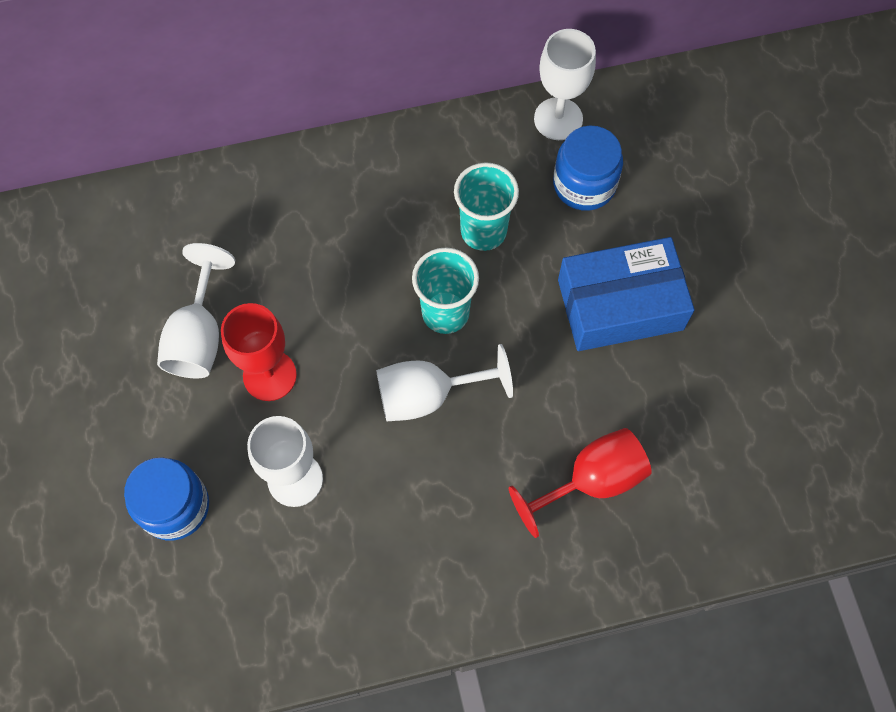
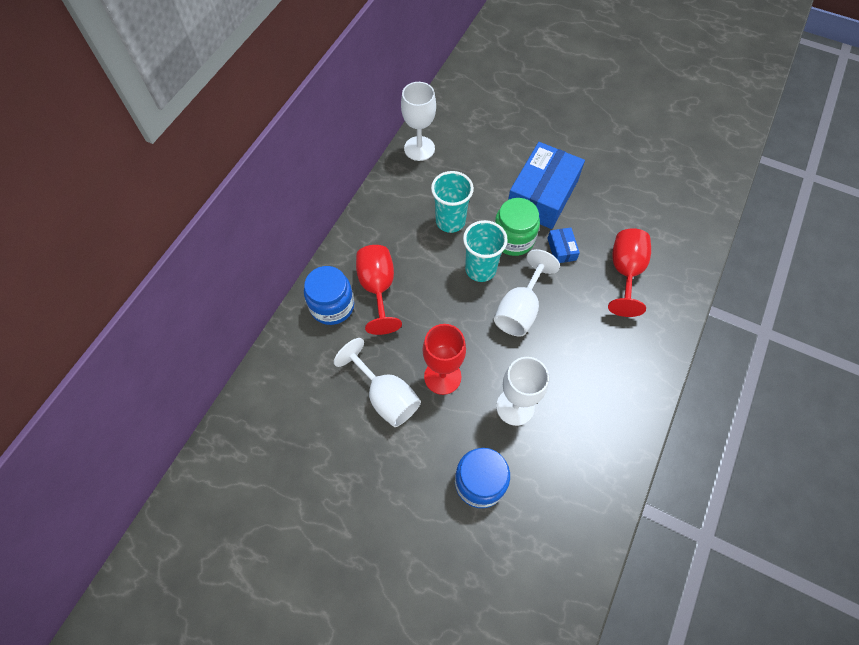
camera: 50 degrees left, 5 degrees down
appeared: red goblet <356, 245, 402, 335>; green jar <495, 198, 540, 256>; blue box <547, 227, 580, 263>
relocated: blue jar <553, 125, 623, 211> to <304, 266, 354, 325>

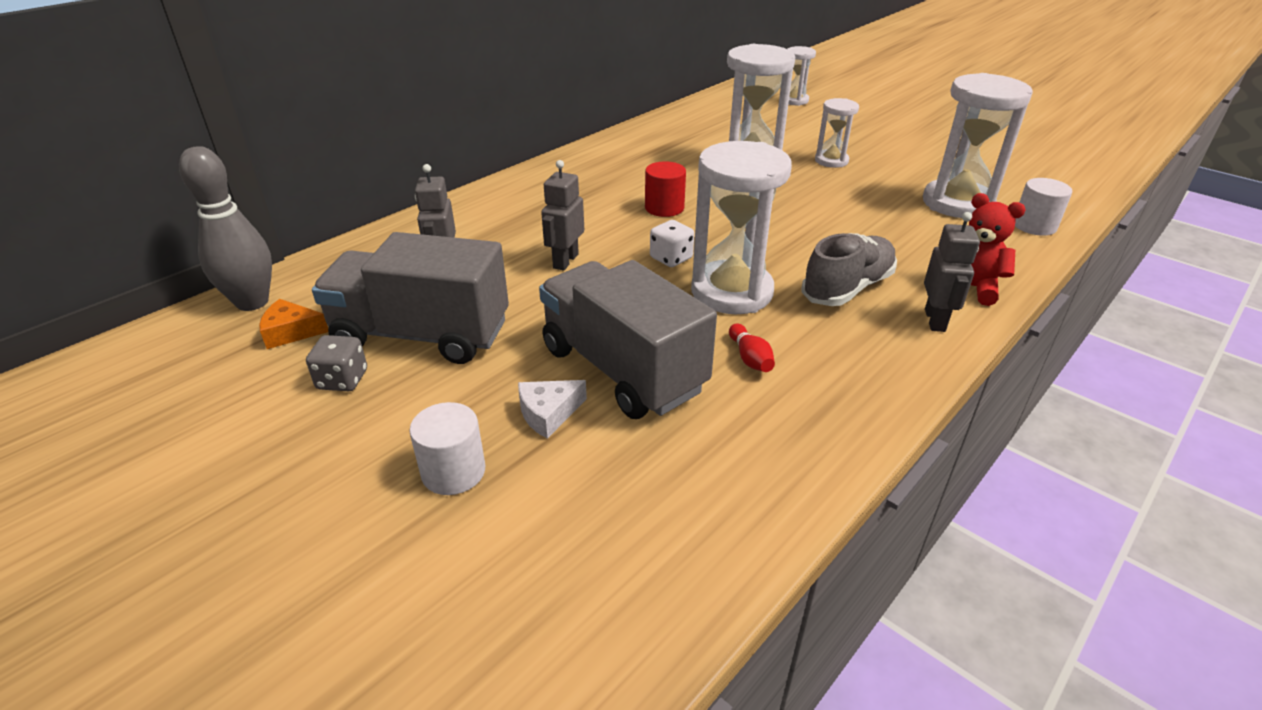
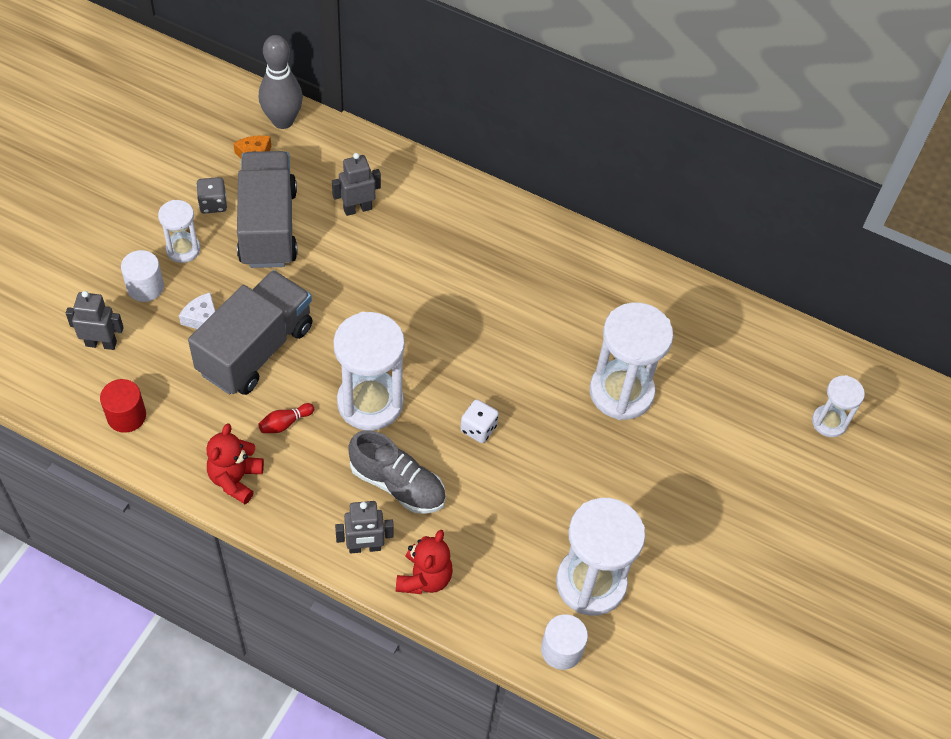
camera: 70 degrees right, 20 degrees up
appeared: red teddy bear <206, 423, 264, 504>
relocated: grey robot <541, 160, 584, 271> to <66, 291, 124, 350>; red cylinder <645, 161, 686, 217> to <100, 379, 146, 433>; white dice <650, 220, 694, 267> to <460, 399, 499, 443>; white hourglass <815, 98, 859, 168> to <158, 200, 200, 263>

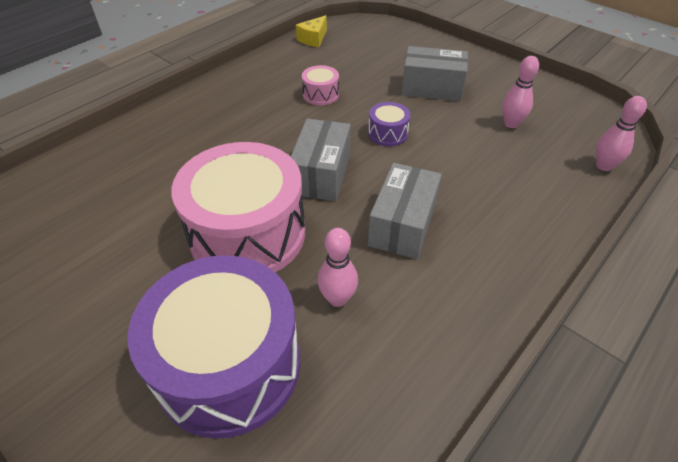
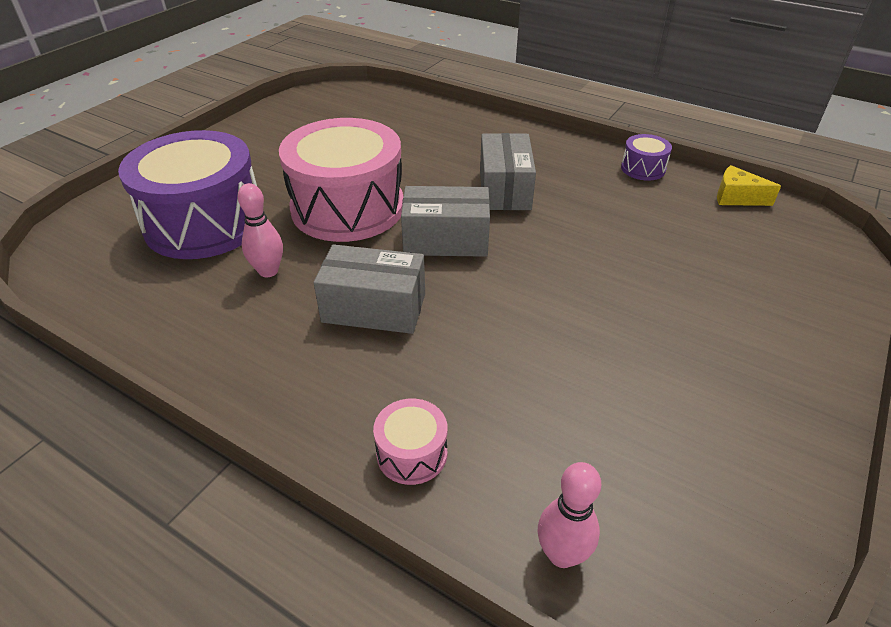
camera: 80 degrees right, 5 degrees down
missing: pink bowling pin <502, 56, 539, 128>
relocated: pink drum <302, 65, 339, 105> to <373, 399, 447, 485>; purple drum <368, 102, 410, 147> to <621, 134, 672, 181>; grey box <401, 46, 468, 101> to <480, 133, 536, 210>

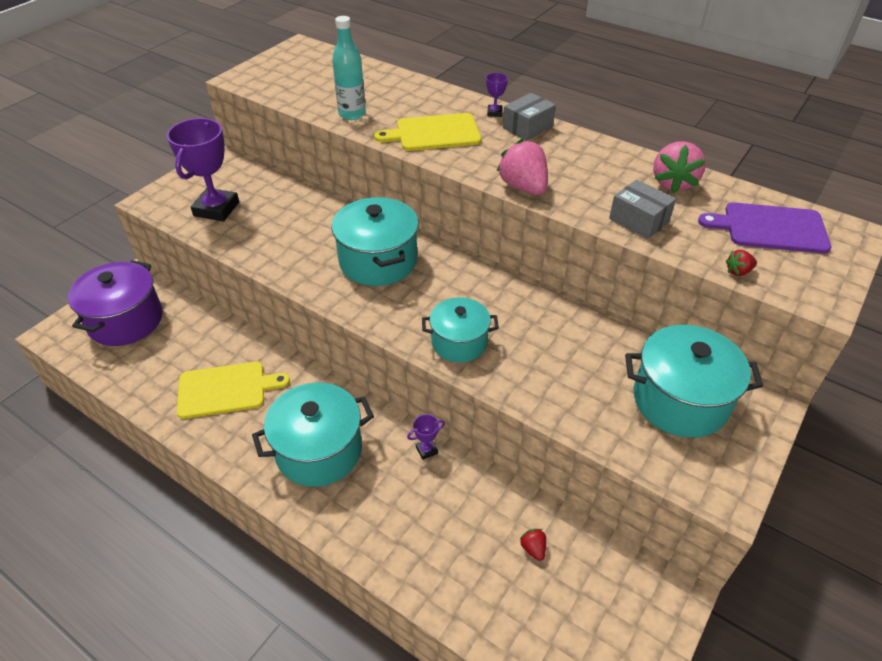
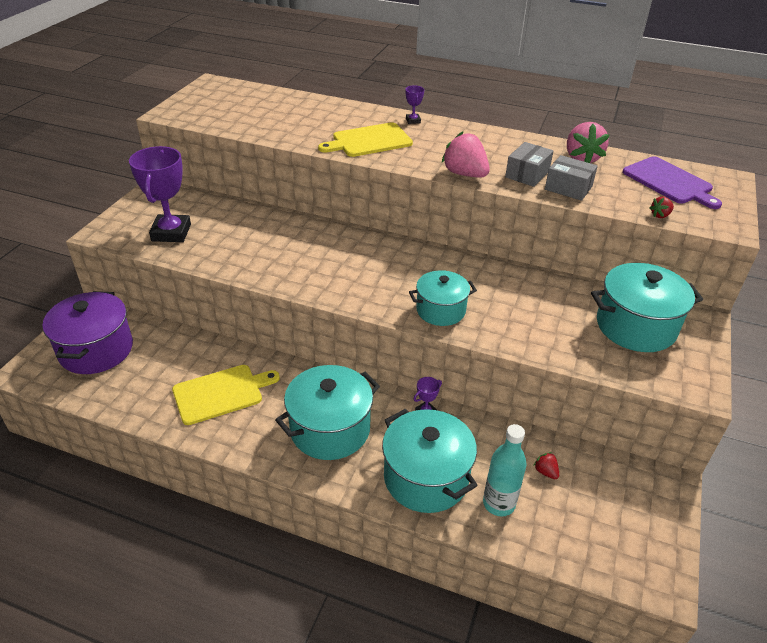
camera: 15 degrees left, 5 degrees down
relocated: turquoise bottle <332, 16, 366, 120> to <483, 424, 526, 516>; turquoise pot <332, 197, 419, 286> to <382, 409, 478, 513>; grey box <503, 93, 556, 141> to <505, 142, 553, 187>
spun: purple cutting board <698, 202, 831, 254> = <623, 156, 722, 209> 120 degrees counterclockwise

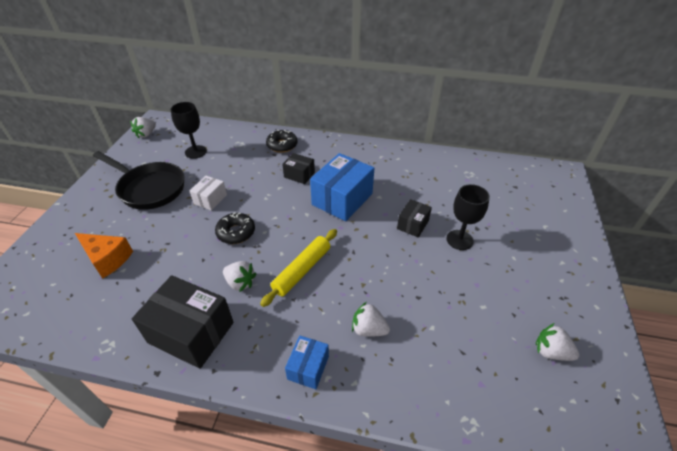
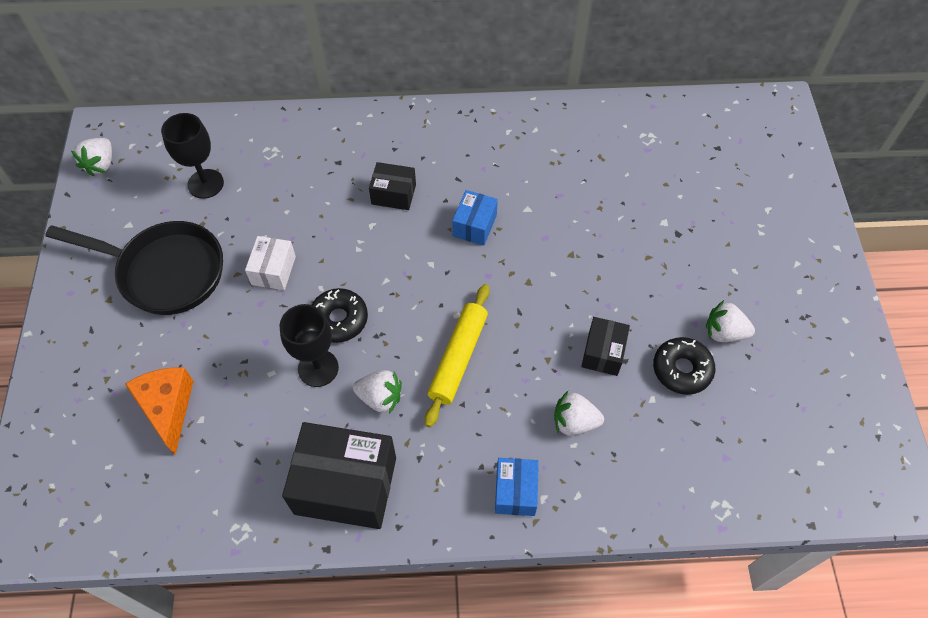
camera: 15 degrees left, 15 degrees up
relocated: black donut <266, 130, 297, 153> to <653, 337, 715, 395>; black box <397, 199, 432, 238> to <581, 317, 630, 376>; black goblet <447, 184, 490, 250> to <280, 304, 339, 387>; white strawberry <536, 323, 579, 361> to <706, 300, 755, 342>
spun: orange cheese <75, 233, 133, 279> = <125, 367, 194, 455> 120 degrees counterclockwise
size: blue box <310, 153, 374, 221> = <452, 190, 498, 246> x0.53

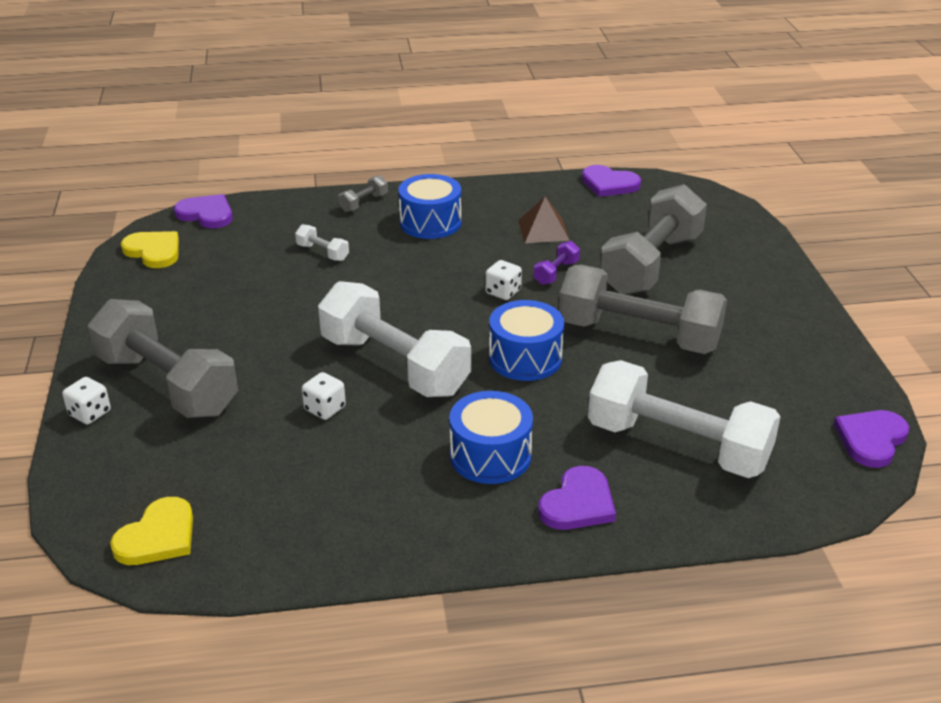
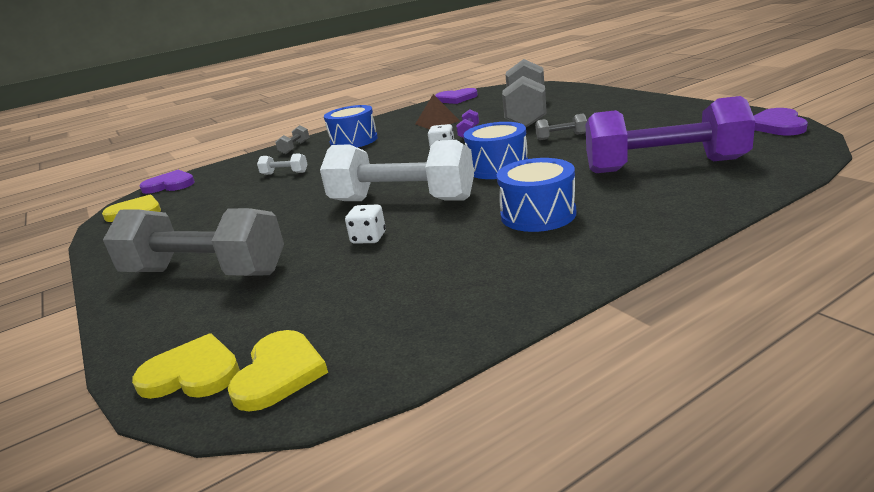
camera: 20 degrees left, 10 degrees down
missing: white dice <62, 377, 111, 424>; purple heart <538, 466, 616, 530>
appeared: yellow heart <132, 334, 240, 399>
colour: white dumbbell <588, 360, 781, 478> to purple dumbbell <586, 96, 755, 173>
size: grey dumbbell <559, 265, 727, 354> = <535, 114, 587, 140> x0.40

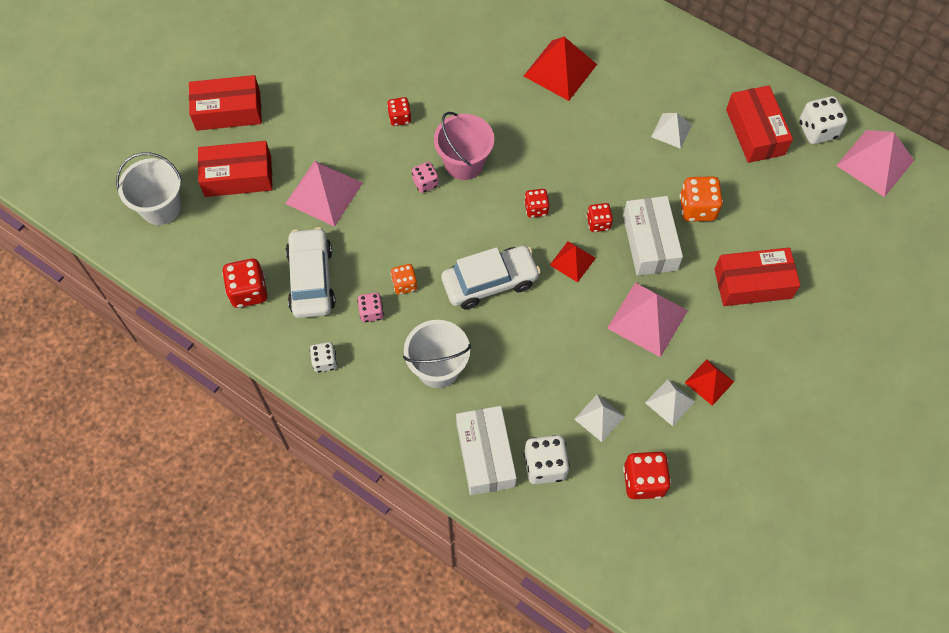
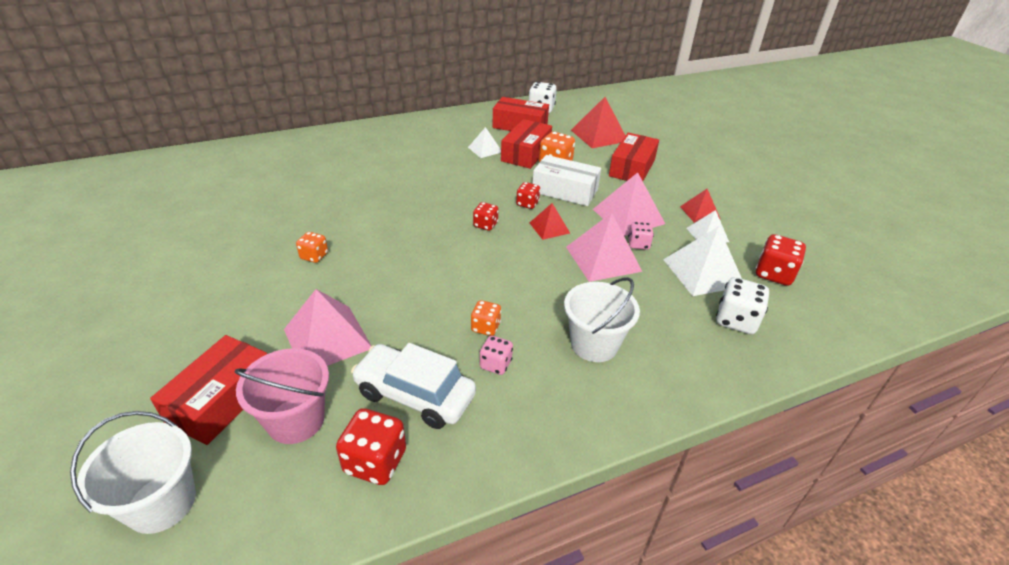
camera: 60 degrees left, 25 degrees down
missing: white dice <310, 342, 337, 372>; white car <441, 246, 541, 309>; white box <456, 406, 517, 495>
relocated: red box <189, 75, 262, 131> to <501, 119, 552, 169>; pink dice <412, 162, 439, 193> to <628, 222, 654, 250>; pink bucket <434, 112, 494, 180> to <235, 348, 329, 444>; red pyramid <524, 37, 597, 101> to <571, 97, 625, 148>; pink pyramid <836, 130, 914, 197> to <566, 213, 642, 282>
colour: red dice <387, 97, 412, 126> to orange dice <296, 232, 328, 263>
size: white pyramid <574, 395, 624, 442> = <663, 226, 742, 296> x1.74

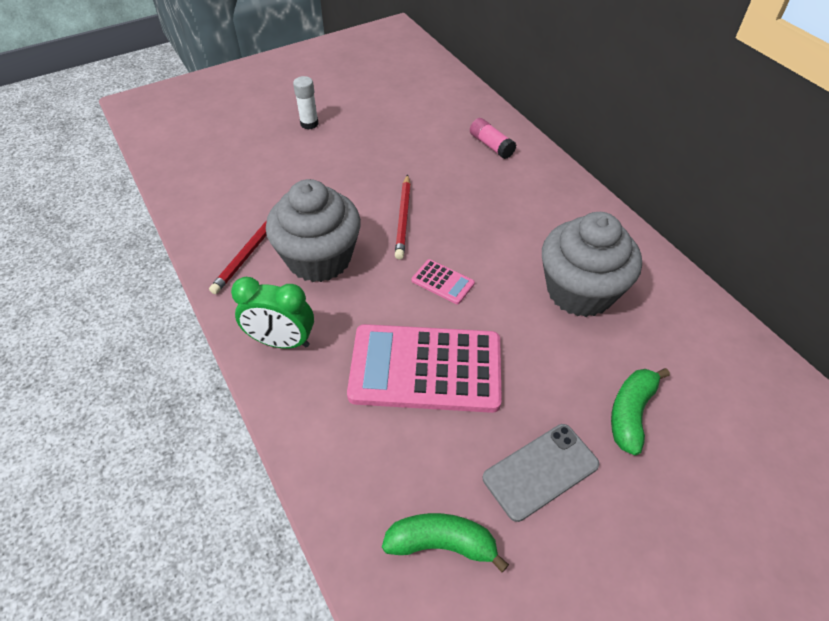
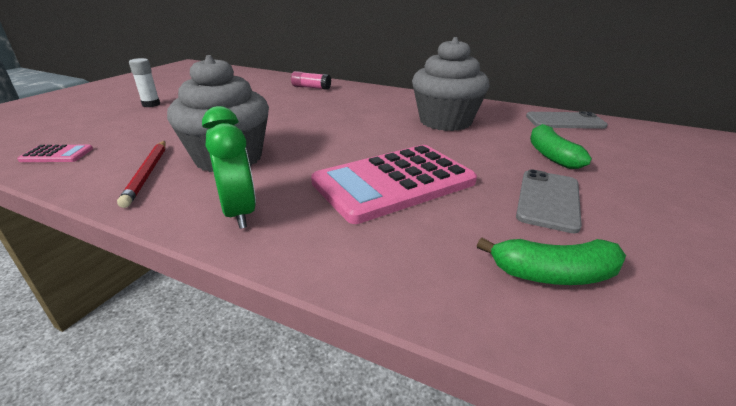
camera: 35 degrees left, 20 degrees down
missing: red pencil <395, 174, 411, 259>
appeared: grey phone <526, 112, 608, 129>
relocated: pink calculator <412, 259, 475, 304> to <17, 145, 93, 162>
spun: green clock <231, 277, 314, 349> = <202, 106, 256, 229> 90 degrees counterclockwise; green banana <382, 513, 509, 572> = <477, 237, 626, 285> 150 degrees counterclockwise

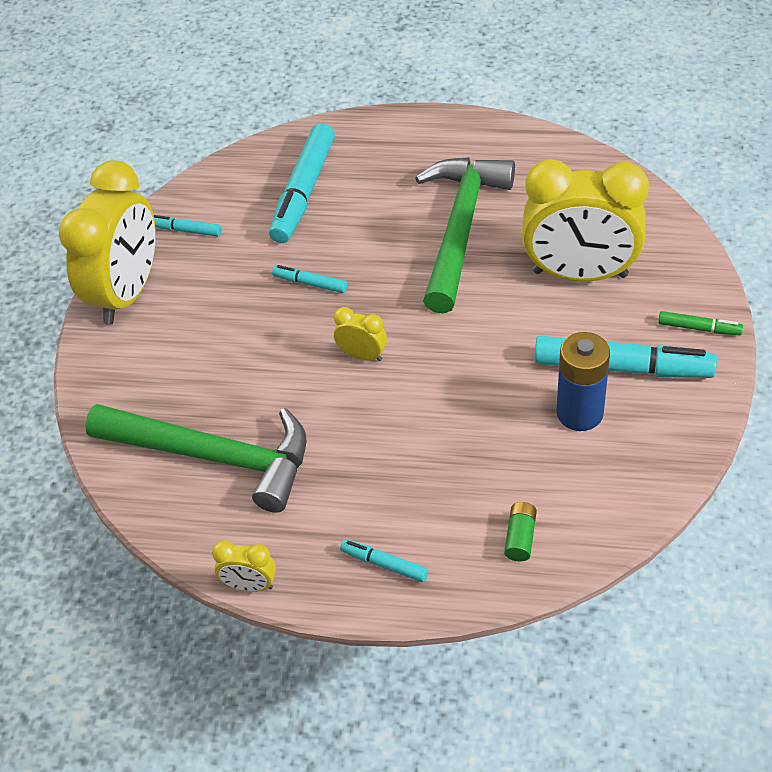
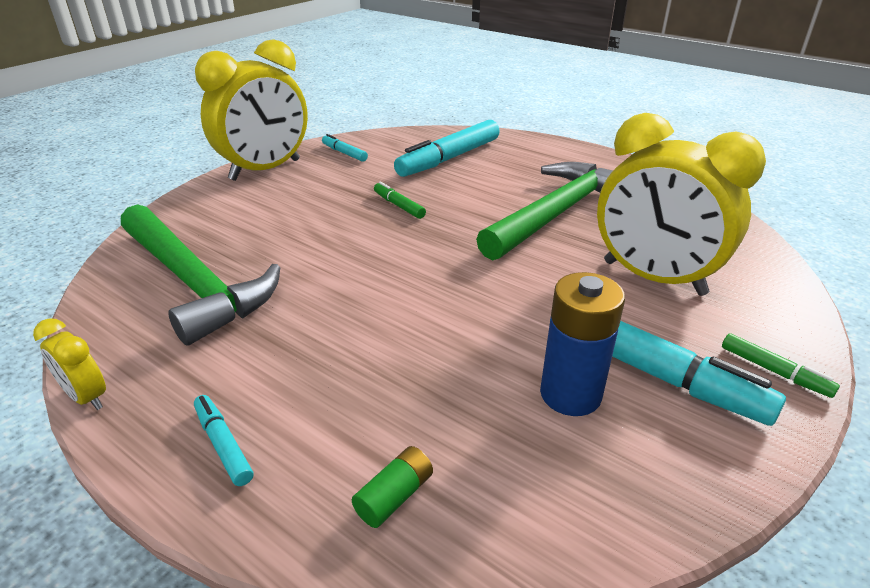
camera: 25 degrees right, 15 degrees down
missing: yellow clock <334, 307, 387, 361>
colour: turquoise marker <272, 265, 347, 293> to green marker <374, 182, 426, 219>

